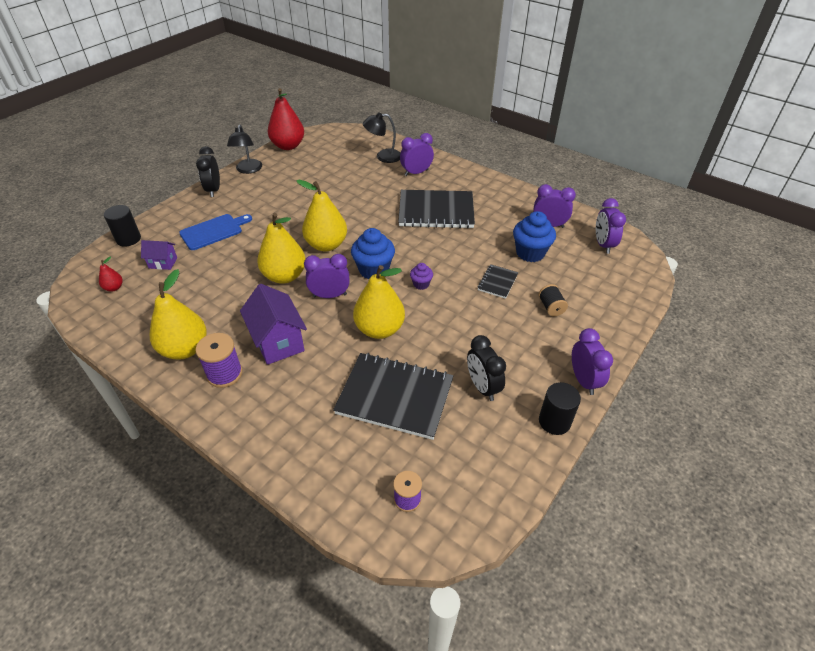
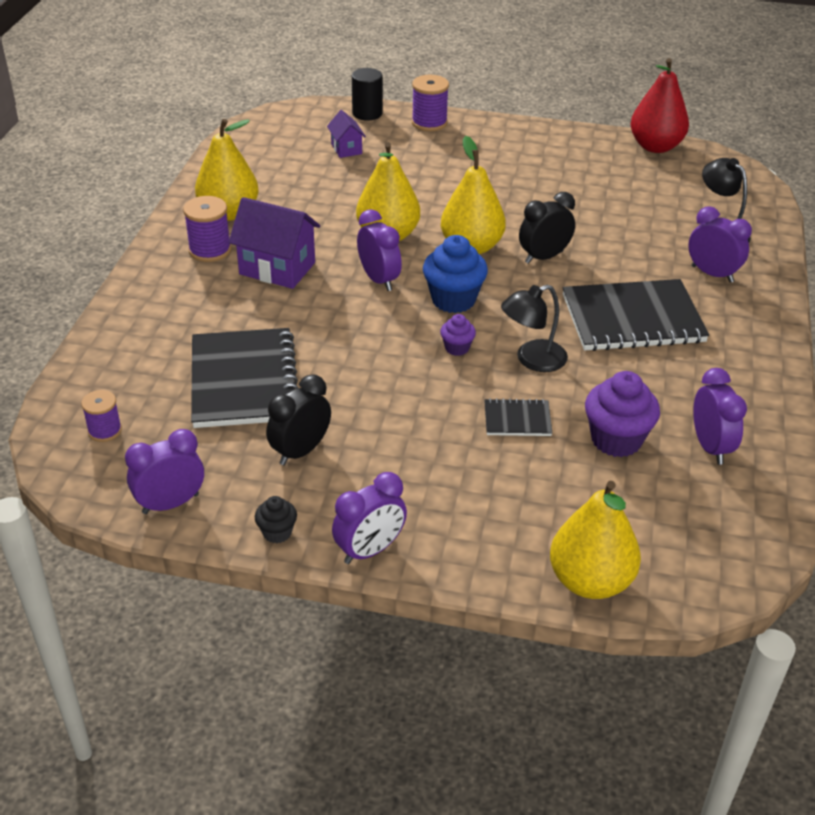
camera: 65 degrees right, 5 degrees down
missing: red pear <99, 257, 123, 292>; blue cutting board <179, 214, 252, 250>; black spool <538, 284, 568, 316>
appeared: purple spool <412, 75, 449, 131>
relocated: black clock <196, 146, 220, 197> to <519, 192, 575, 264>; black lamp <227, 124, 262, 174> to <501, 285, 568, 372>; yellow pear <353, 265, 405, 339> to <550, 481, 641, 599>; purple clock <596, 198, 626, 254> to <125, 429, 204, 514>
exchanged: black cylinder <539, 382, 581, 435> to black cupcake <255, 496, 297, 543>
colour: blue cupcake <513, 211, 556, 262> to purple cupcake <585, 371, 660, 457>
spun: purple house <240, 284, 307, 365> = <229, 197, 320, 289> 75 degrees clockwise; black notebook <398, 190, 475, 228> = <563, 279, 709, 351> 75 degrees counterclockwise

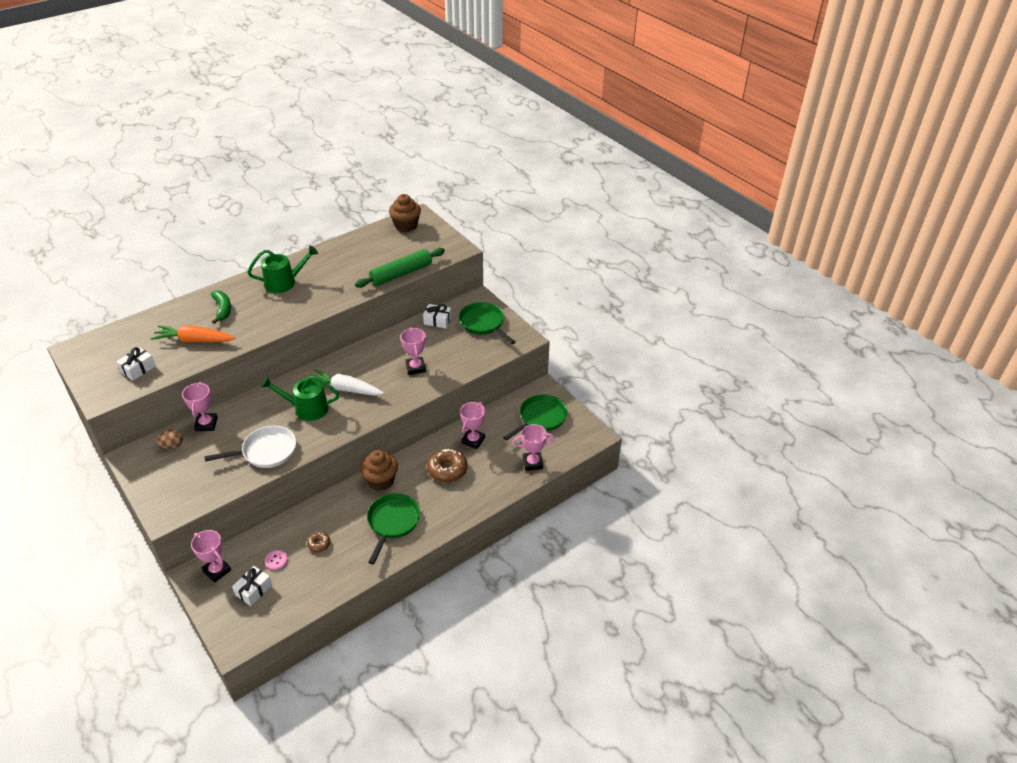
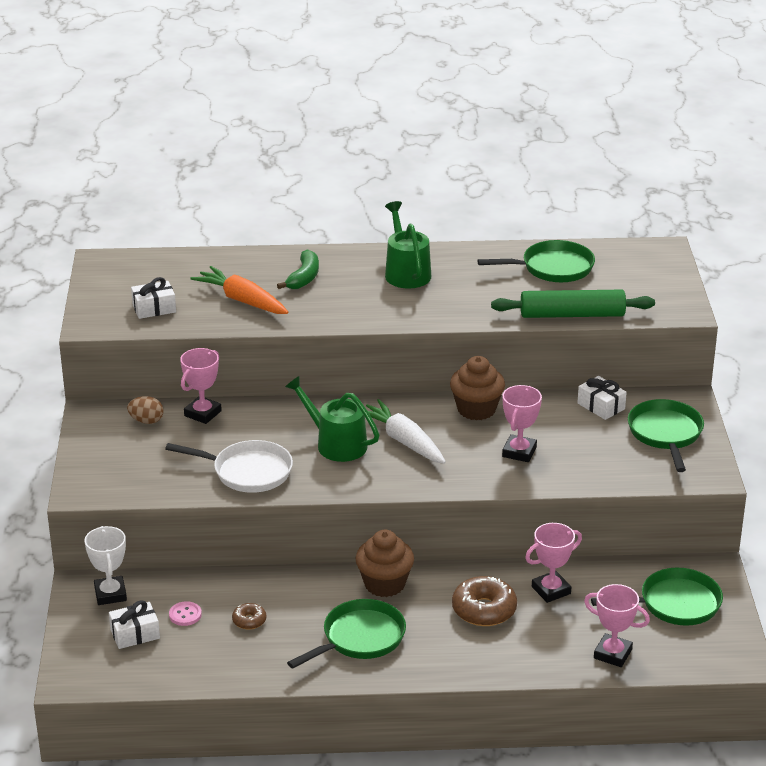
camera: 35 degrees right, 10 degrees down
appeared: green pan <477, 240, 595, 282>
relocated: brown cupcake <389, 194, 421, 232> to <450, 356, 505, 420>
colour: pink trophy <191, 530, 231, 583> to white trophy <85, 526, 127, 605>
spun: green watering can <247, 246, 318, 293> = <385, 201, 431, 289> 120 degrees counterclockwise

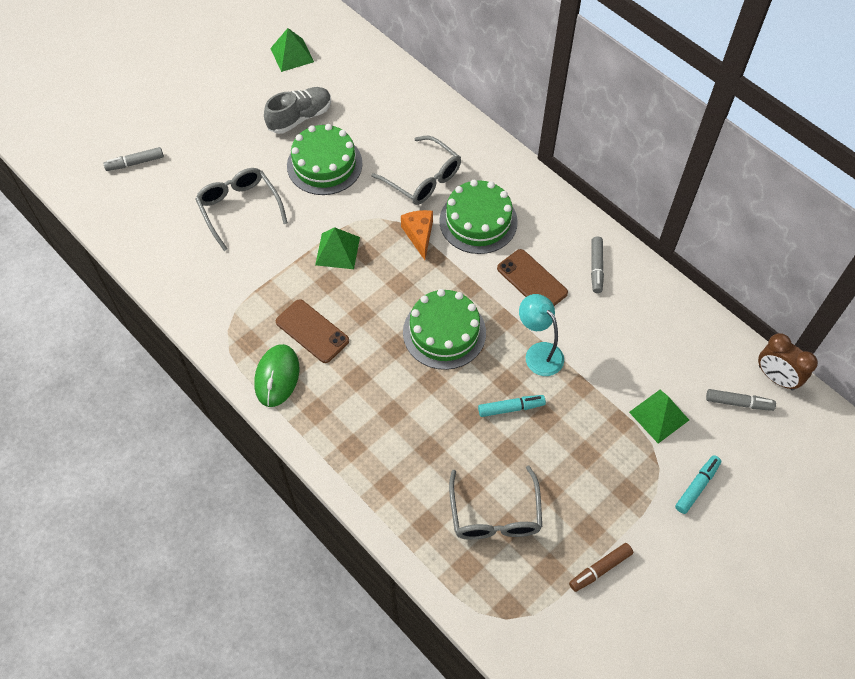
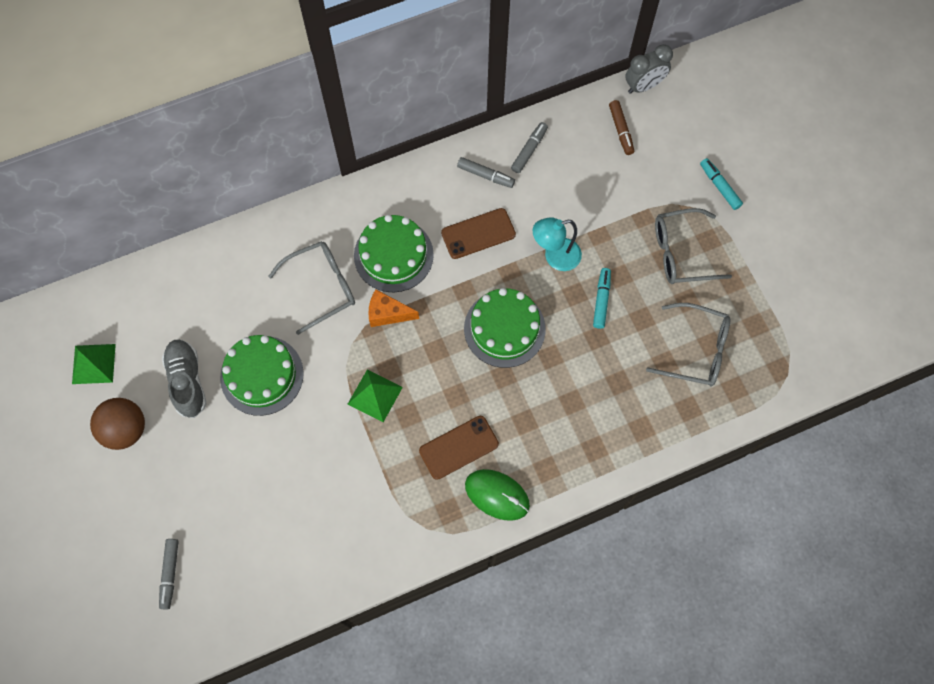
camera: 70 degrees left, 10 degrees up
missing: green pyramid <629, 390, 689, 443>
appeared: brown ball <90, 398, 145, 450>
relocated: grey glasses <195, 168, 288, 251> to <655, 208, 732, 284>; brown marker <569, 543, 633, 592> to <609, 100, 634, 155>; grey marker <706, 389, 776, 411> to <511, 122, 548, 173>
colour: brown clock <758, 333, 818, 390> to grey clock <625, 44, 673, 94>

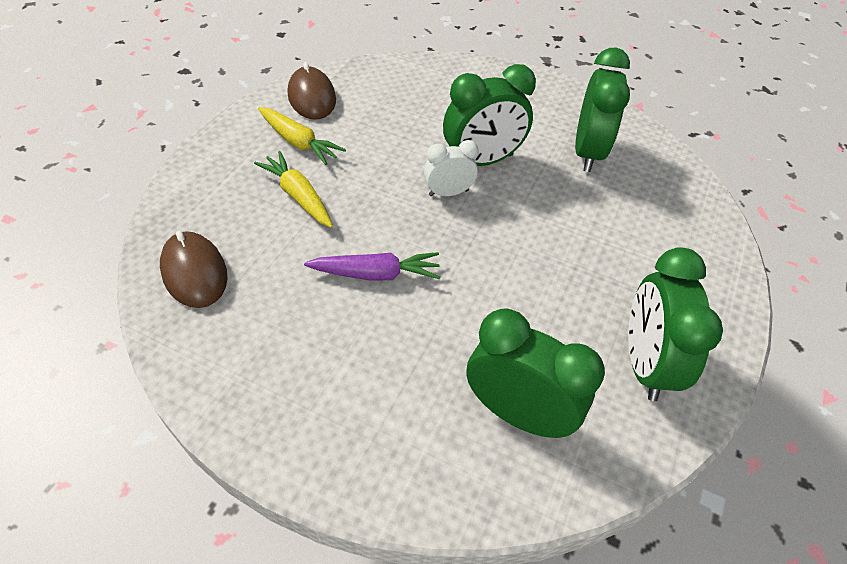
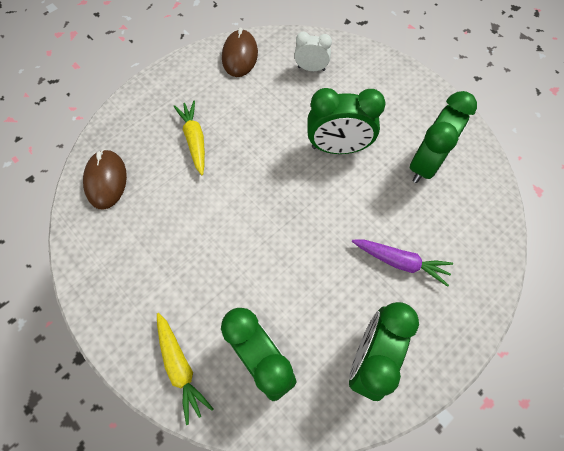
camera: 25 degrees right, 15 degrees up
relocated: yellow carrot <258, 107, 346, 165> to <157, 313, 213, 425>; purple carrot <304, 252, 440, 281> to <352, 240, 453, 287>; white clock <424, 140, 479, 196> to <294, 32, 332, 71>

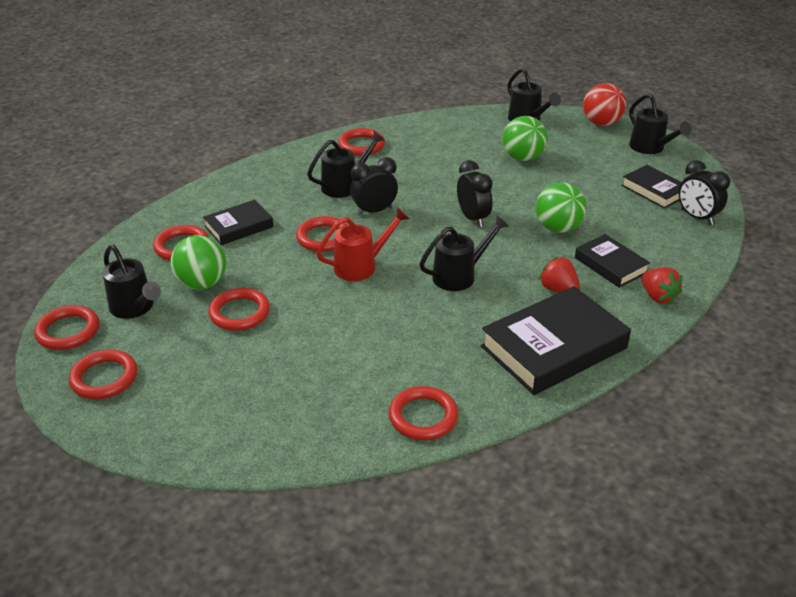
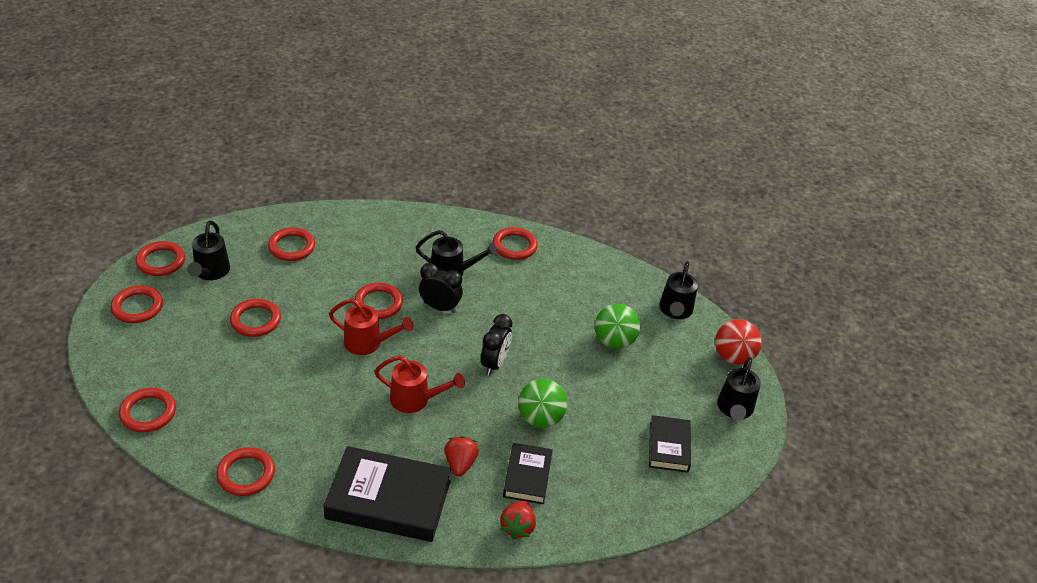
camera: 40 degrees right, 5 degrees up
missing: green ball <170, 235, 226, 290>; black book <203, 200, 274, 245>; black clock <679, 160, 730, 225>
appeared: red ring <119, 388, 176, 432>
colour: black watering can <419, 216, 509, 291> to red watering can <374, 356, 465, 413>

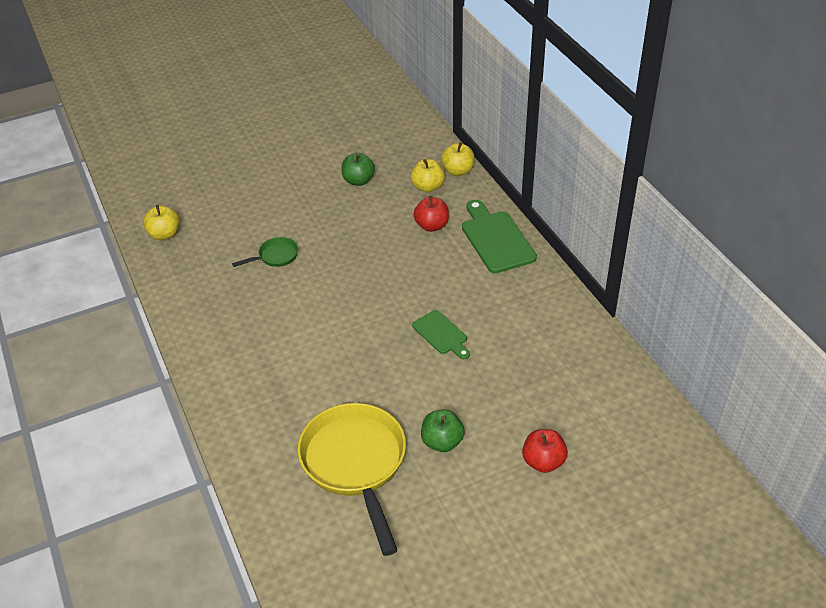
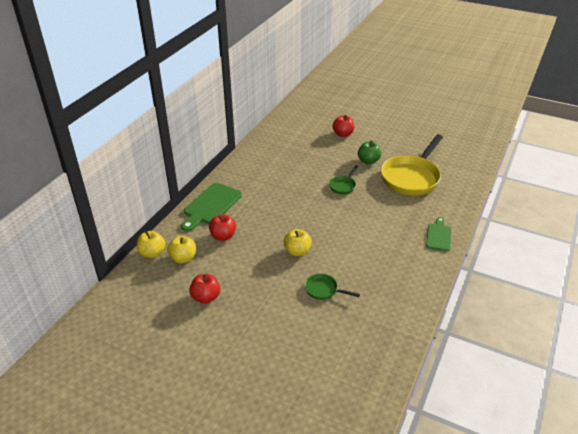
camera: 130 degrees left, 5 degrees down
appeared: green pan <329, 165, 358, 194>
relocated: yellow apple <143, 205, 180, 240> to <284, 229, 312, 256>; green cutting board <412, 310, 470, 359> to <426, 217, 452, 251>
colour: green apple <342, 153, 375, 186> to red apple <189, 274, 220, 304>

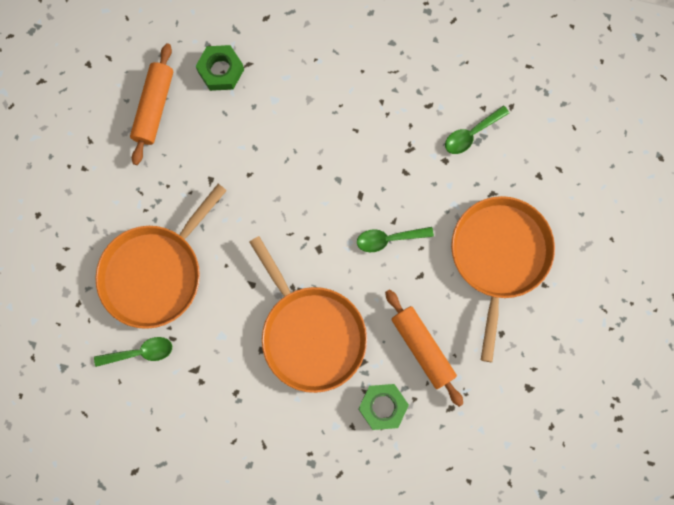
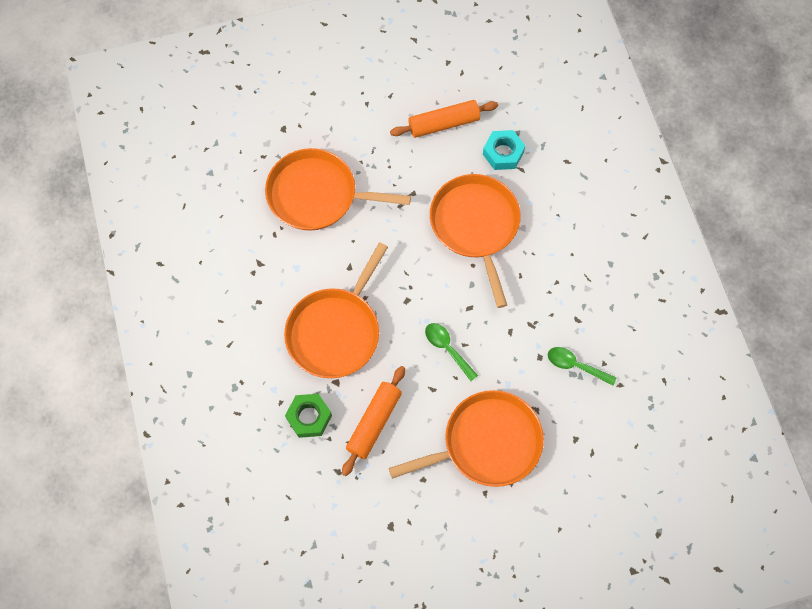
camera: 60 degrees right, 10 degrees down
missing: green spoon <94, 337, 172, 367>
appeared: orange pan <430, 174, 521, 308>
colour: green nut <196, 45, 244, 91> to turquoise nut <483, 130, 525, 170>

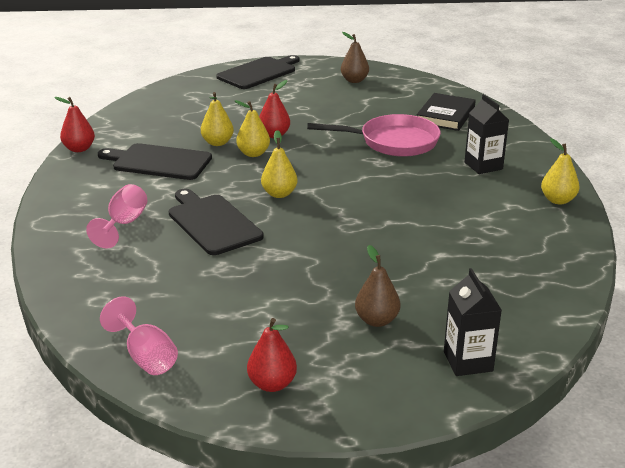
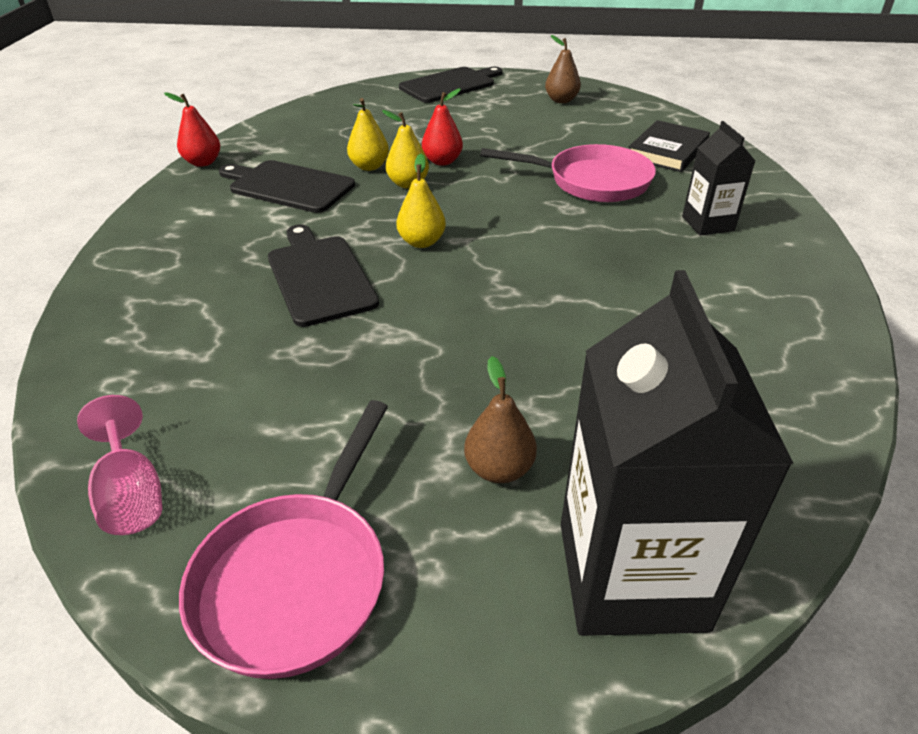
camera: 10 degrees right, 10 degrees up
missing: pink goblet <86, 184, 147, 248>; yellow pear <541, 138, 579, 204>
exchanged: red pear <247, 318, 297, 392> to pink pan <179, 400, 388, 679>
size: black carton <444, 268, 502, 376> = <561, 270, 794, 636> x1.91

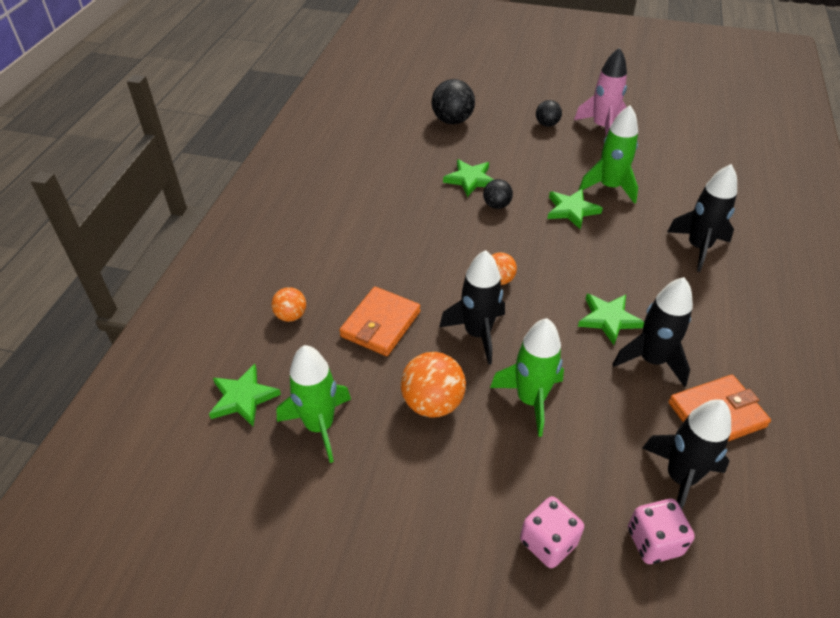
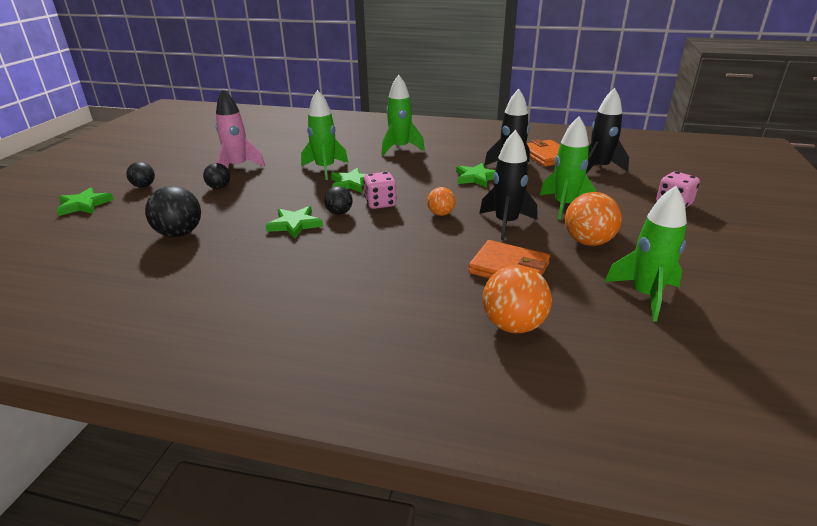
camera: 90 degrees left, 15 degrees down
appeared: black ball <126, 162, 155, 187>
relocated: green star <209, 364, 281, 426> to <56, 187, 114, 216>; pink dice <628, 499, 695, 564> to <363, 172, 397, 209>
colour: black rocket <667, 164, 737, 272> to green rocket <382, 75, 425, 156>
size: orange ball <271, 287, 306, 322> = <483, 266, 552, 333> x1.68

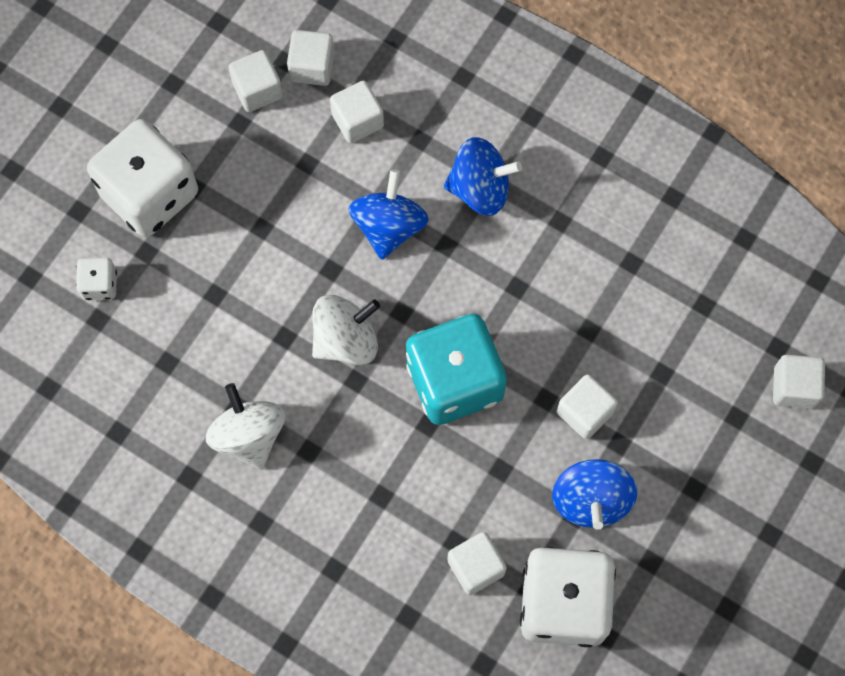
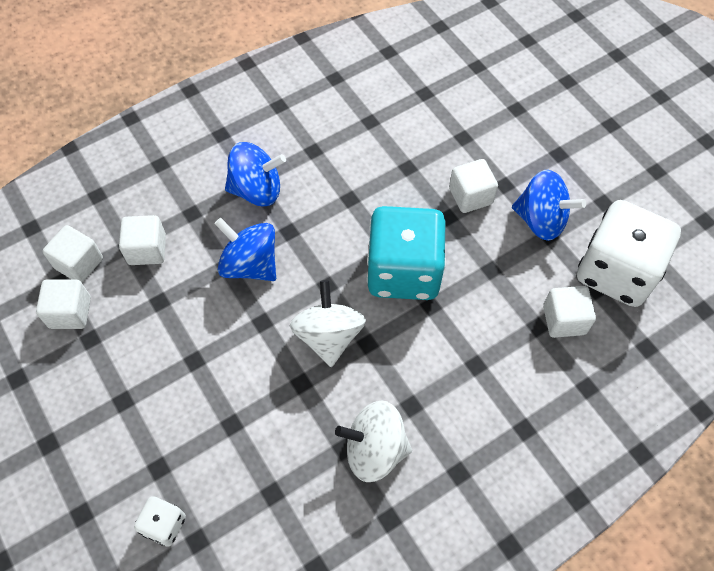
camera: 65 degrees left, 10 degrees down
missing: white dice <87, 119, 198, 237>; white cube <773, 355, 825, 409>
spun: blue spinning top <444, 137, 522, 216> = <225, 142, 286, 206> 60 degrees clockwise

